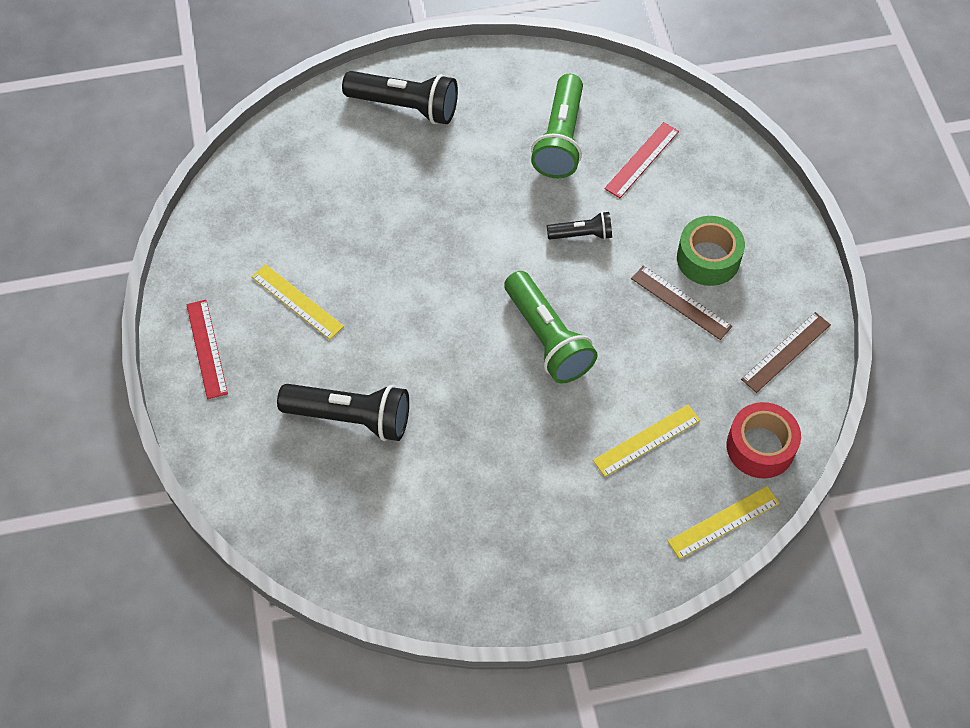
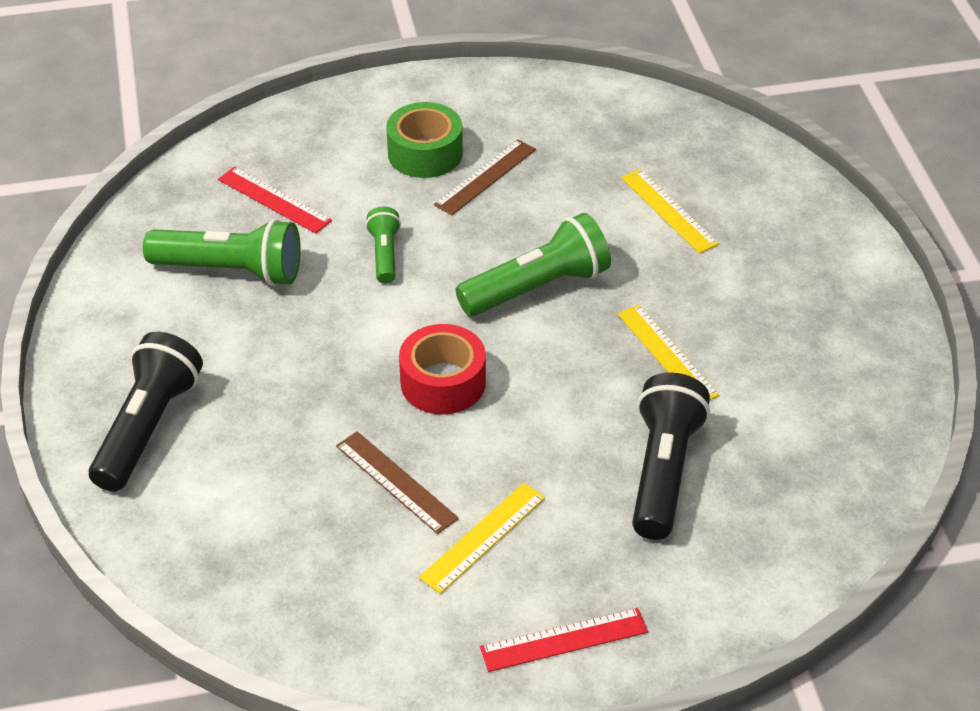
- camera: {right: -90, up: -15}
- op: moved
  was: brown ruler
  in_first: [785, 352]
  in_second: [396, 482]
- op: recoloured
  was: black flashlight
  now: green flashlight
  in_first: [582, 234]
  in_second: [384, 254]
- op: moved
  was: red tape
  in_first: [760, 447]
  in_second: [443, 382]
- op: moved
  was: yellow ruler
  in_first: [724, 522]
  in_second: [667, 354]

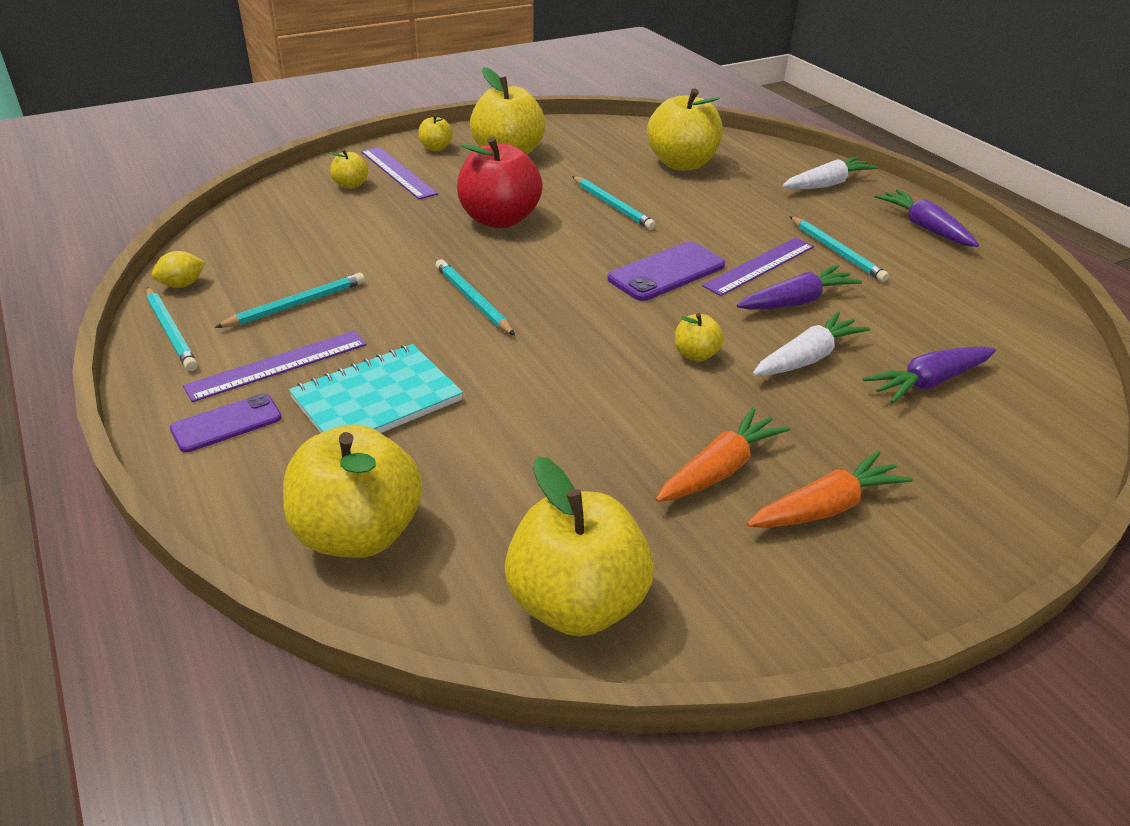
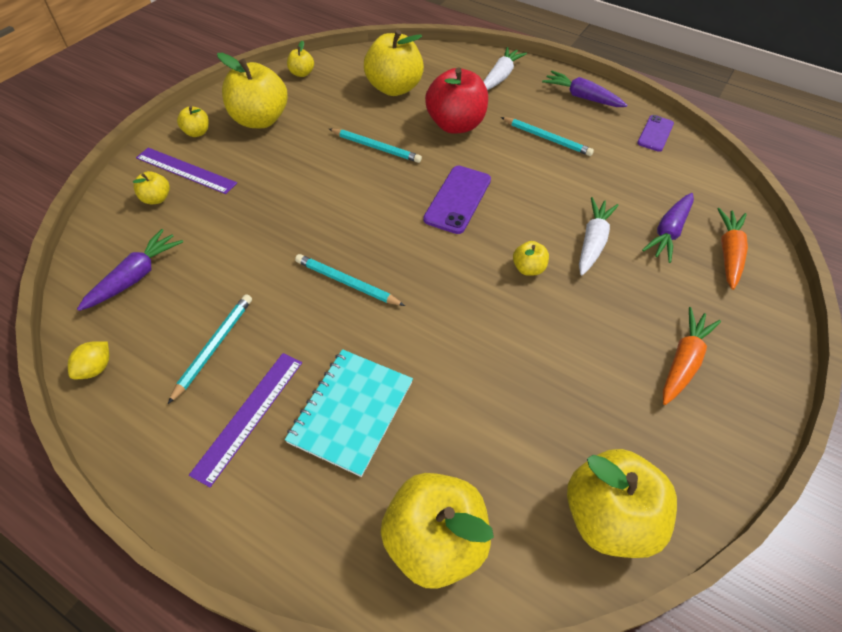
- camera: {right: -30, up: 15}
- op: moved
  was: purple carrot
  in_first: [797, 301]
  in_second: [135, 277]
- op: added
  now: yellow apple
  in_second: [301, 73]
- op: moved
  was: red apple
  in_first: [499, 219]
  in_second: [455, 125]
- op: moved
  was: purple phone
  in_first: [226, 423]
  in_second: [655, 133]
- op: moved
  was: orange carrot
  in_first: [720, 469]
  in_second: [728, 253]
- op: removed
  was: turquoise pencil
  in_first: [171, 331]
- op: removed
  was: purple ruler
  in_first: [760, 266]

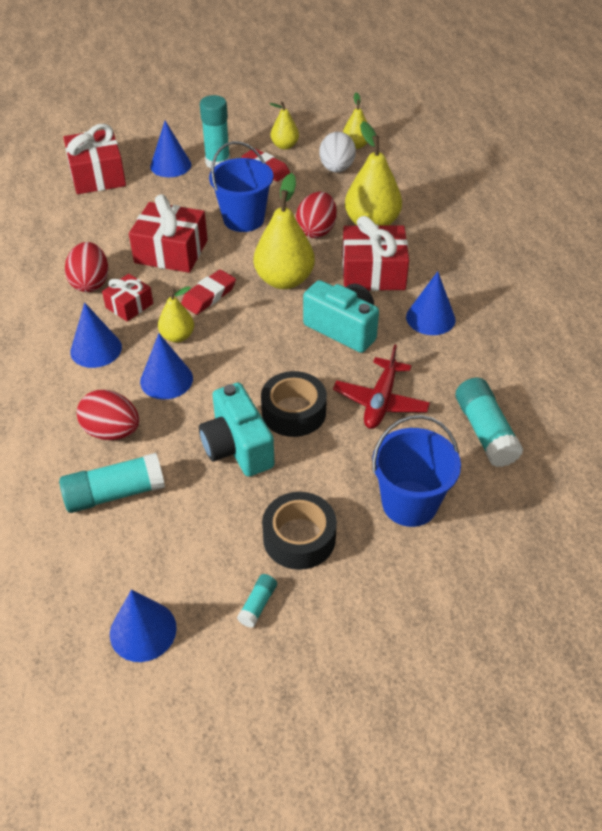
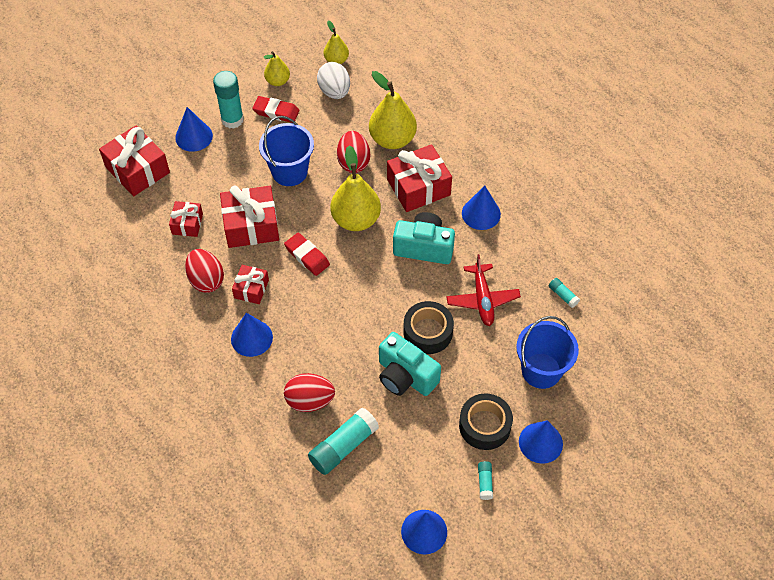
- camera: {right: -25, up: 10}
- op: added
  now: red gift
  in_second: [187, 224]
- op: turned
  was: red eraser
  in_first: [209, 296]
  in_second: [307, 256]
  clockwise: -60
- op: moved
  was: blue cone
  in_first: [166, 380]
  in_second: [540, 442]
- op: resized
  was: turquoise glue stick
  in_first: [485, 432]
  in_second: [563, 295]
  ratio: 0.49
- op: removed
  was: yellow pear
  in_first: [177, 336]

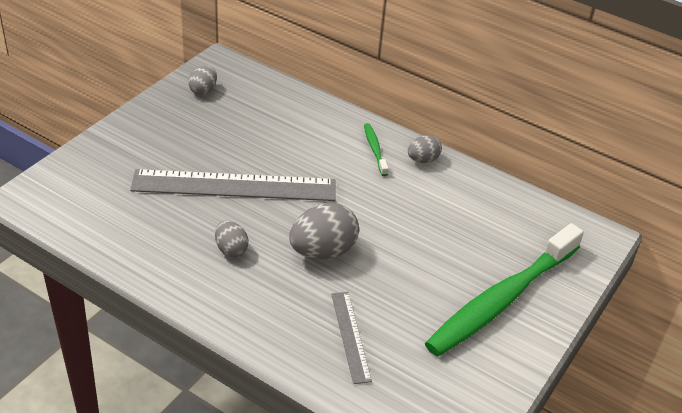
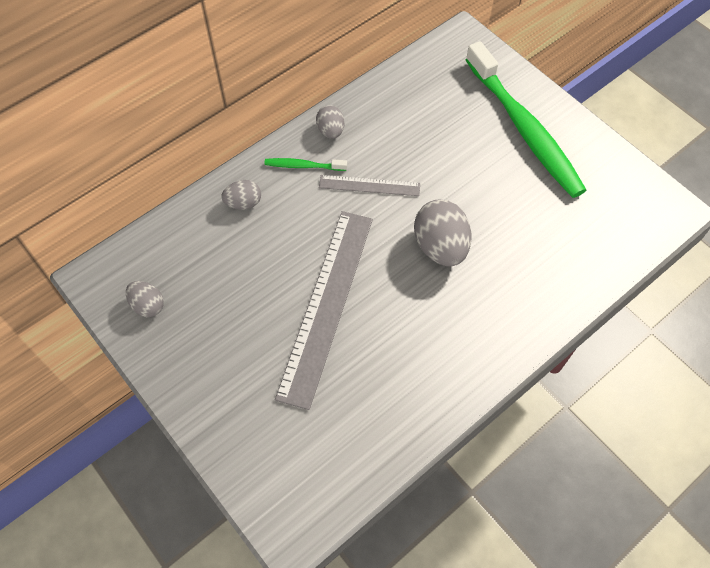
- camera: {right: -70, up: 20}
- op: moved
  was: grey egg
  in_first: [231, 249]
  in_second: [243, 203]
- op: moved
  was: grey ruler
  in_first: [350, 336]
  in_second: [369, 185]

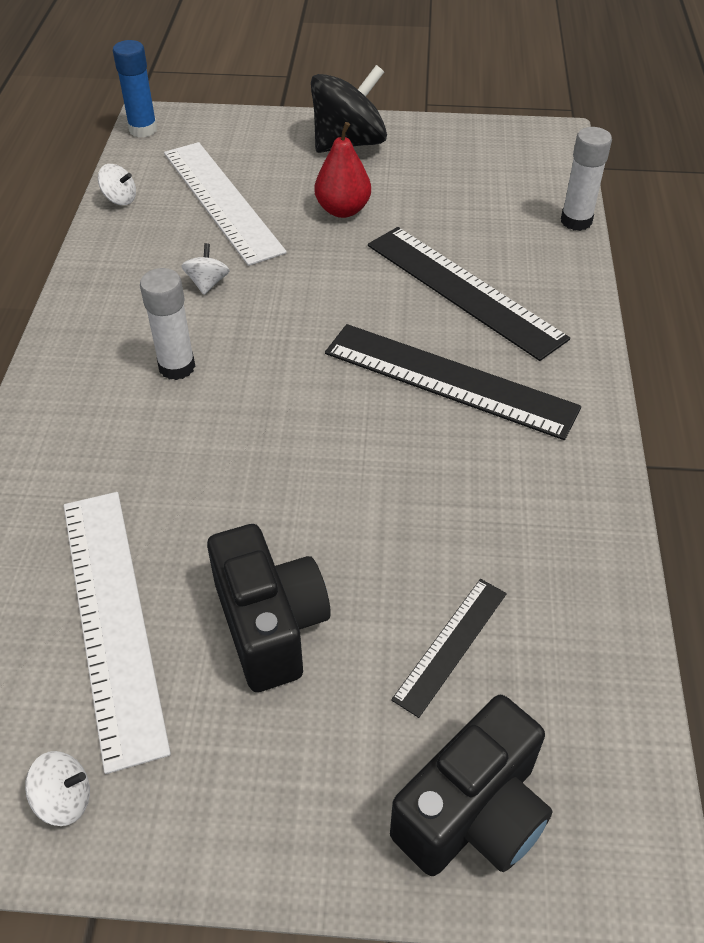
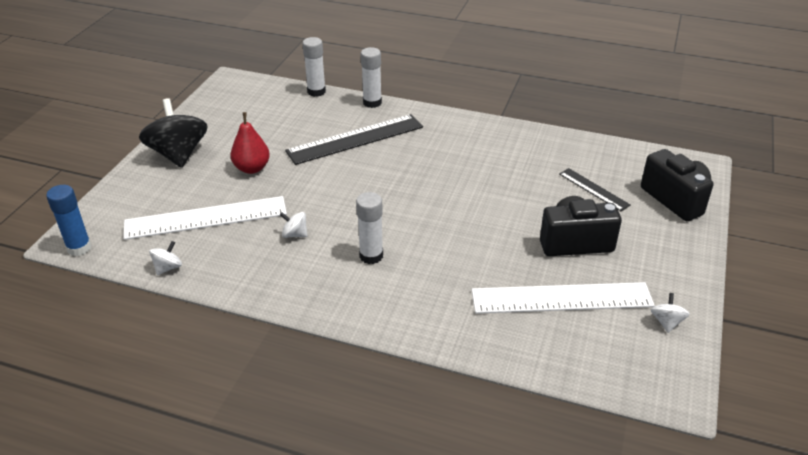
- camera: {right: -75, up: -10}
- op: added
  now: white glue stick
  in_second: [372, 102]
- op: removed
  was: black ruler
  in_first: [449, 380]

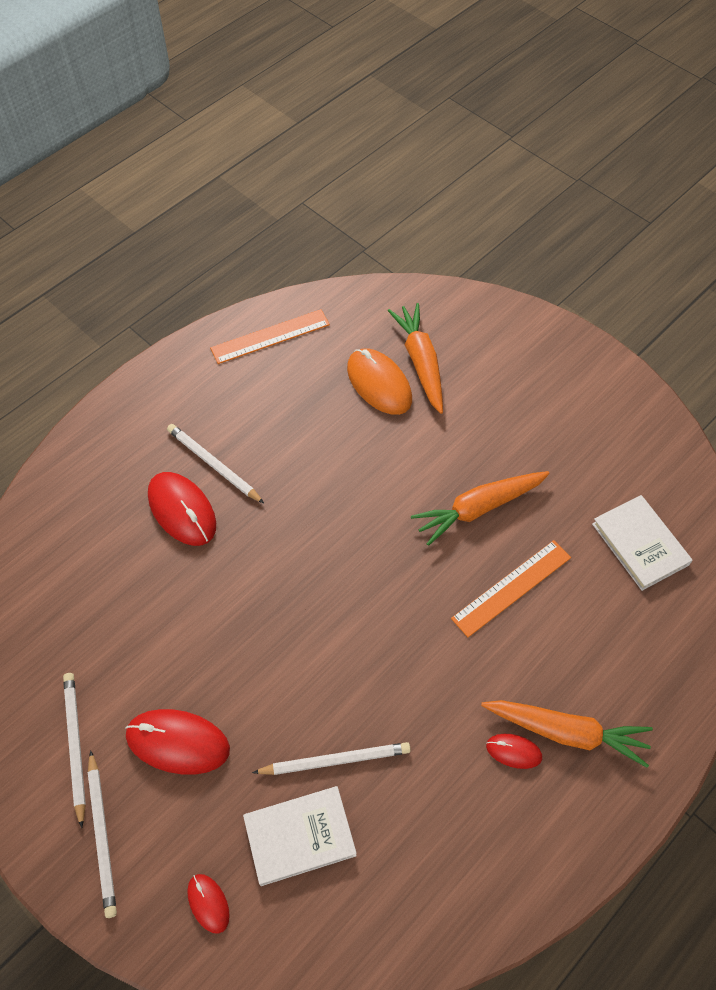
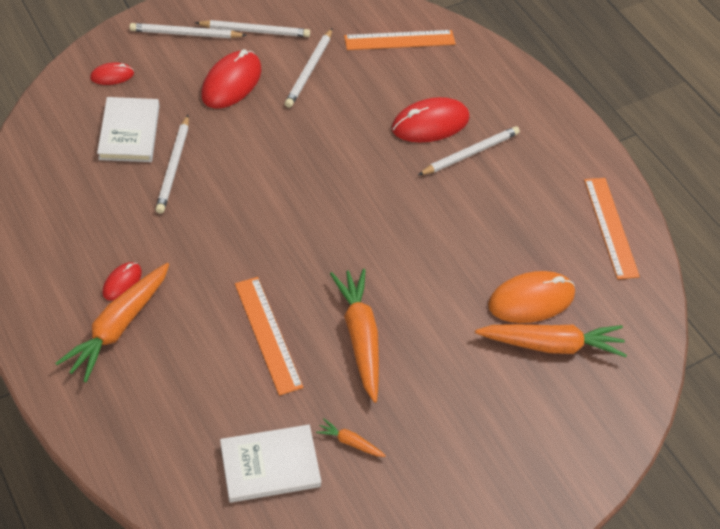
- camera: {right: 100, up: -5}
- op: added
  now: white pencil
  in_second: [309, 70]
- op: added
  now: orange carrot
  in_second: [350, 442]
- op: added
  now: orange ruler
  in_second: [399, 40]

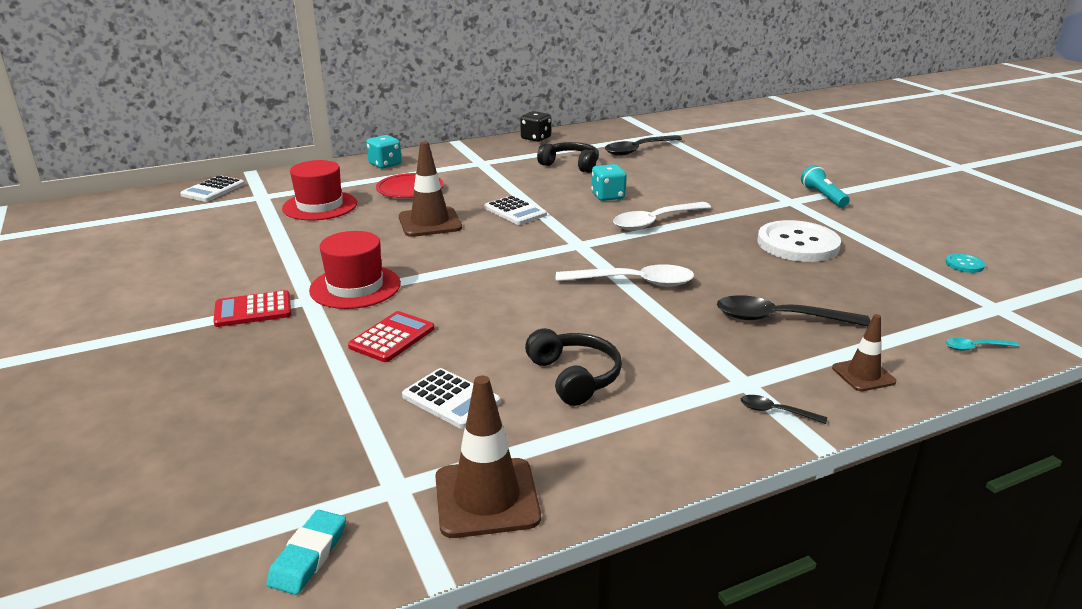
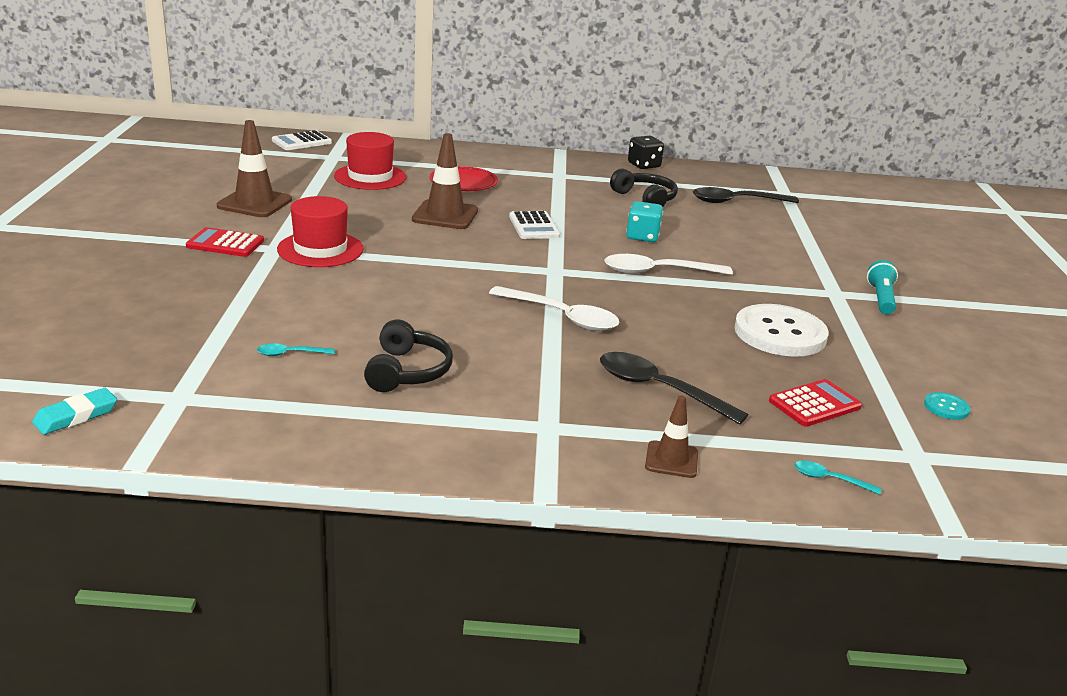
- camera: {right: 25, up: 0}
- op: moved
  was: brown traffic cone
  in_first: [486, 498]
  in_second: [255, 203]
- op: replaced
  was: white calculator
  now: turquoise spoon
  in_first: [451, 399]
  in_second: [290, 354]
- op: moved
  was: red calculator
  in_first: [392, 337]
  in_second: [814, 404]
- op: removed
  was: turquoise dice
  in_first: [385, 164]
- op: removed
  was: black spoon
  in_first: [776, 412]

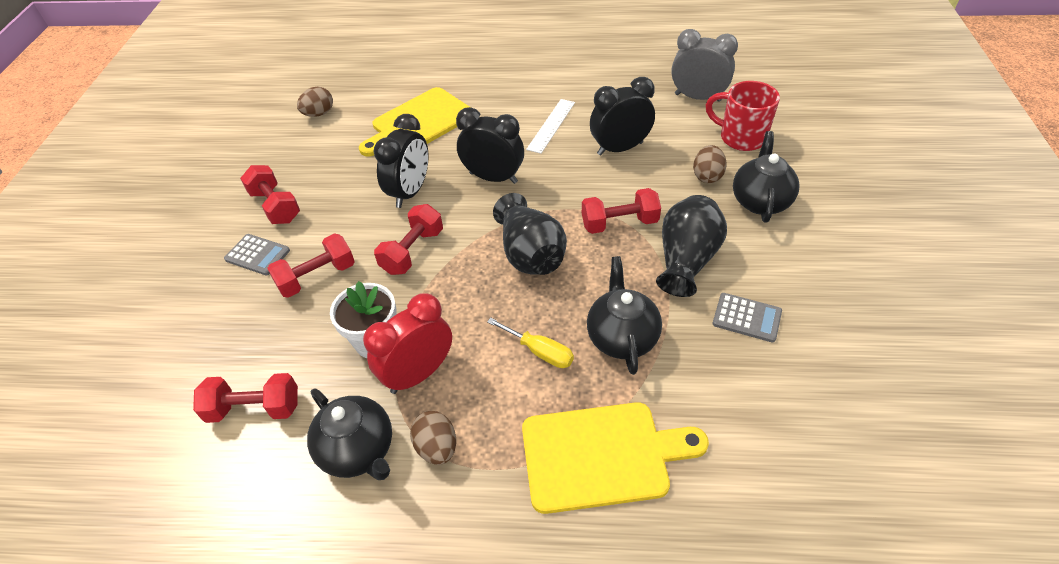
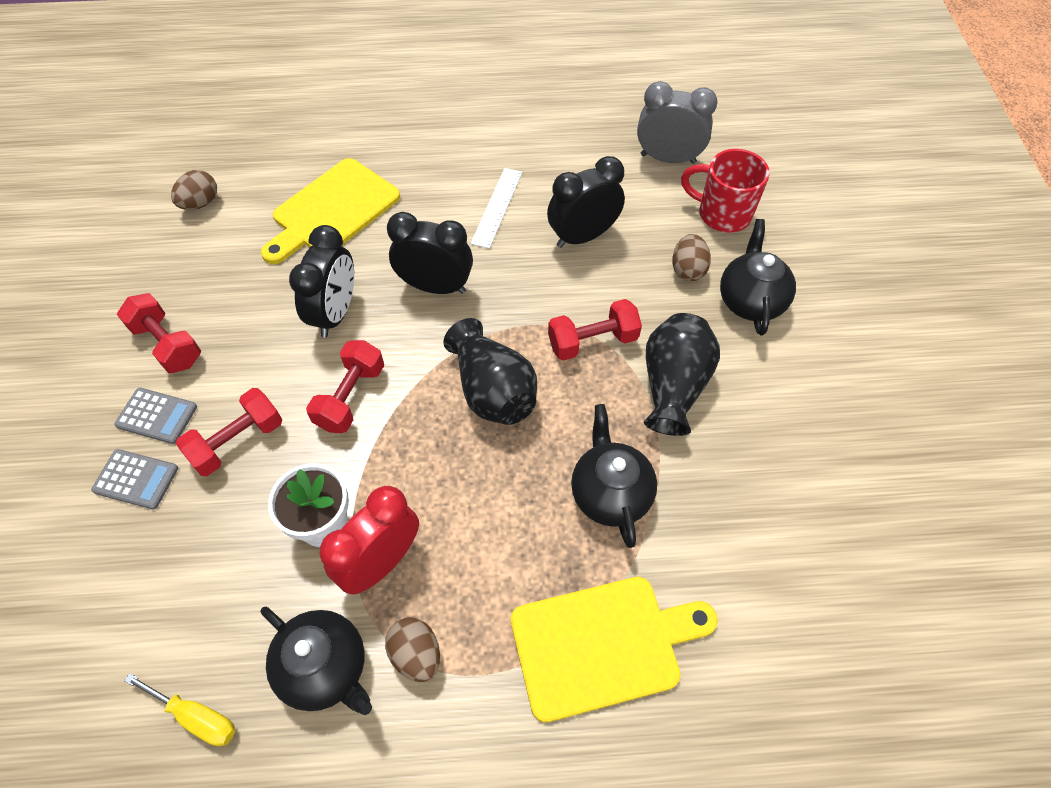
- camera: {right: -10, up: 10}
- op: moved
  was: grey calculator
  in_first: [746, 318]
  in_second: [136, 479]
- op: moved
  was: yellow screwdriver
  in_first: [540, 352]
  in_second: [196, 716]
- op: removed
  was: red dumbbell
  in_first: [254, 409]

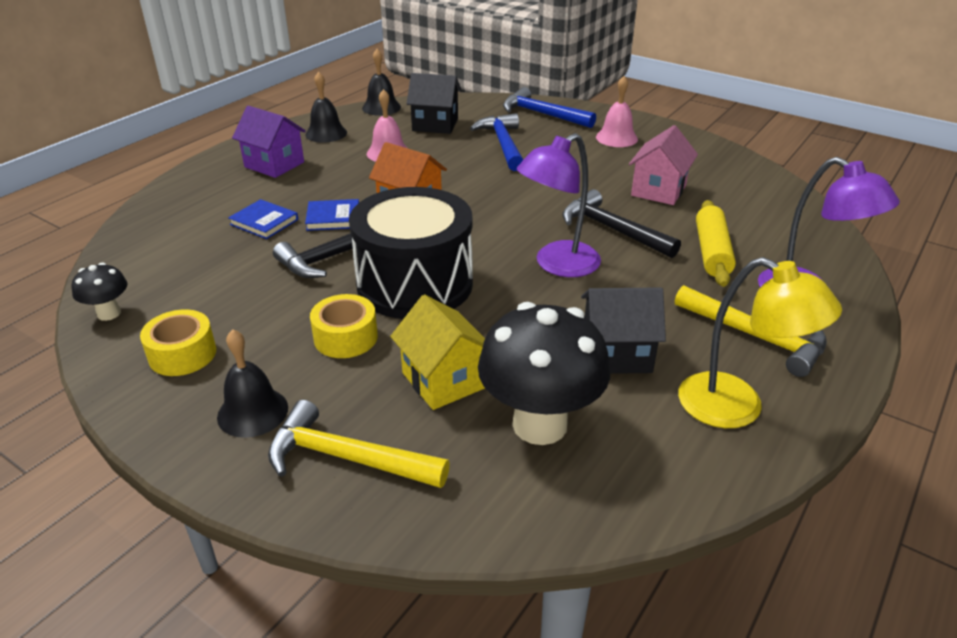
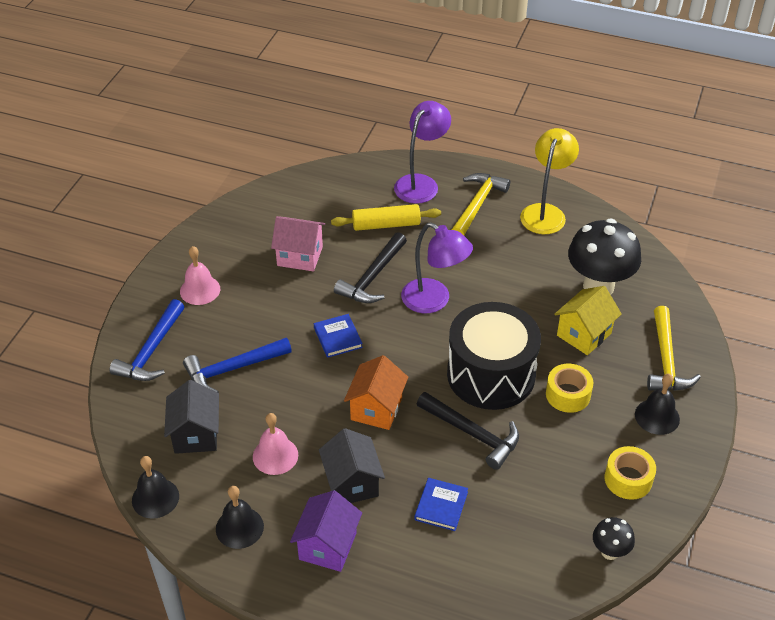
- camera: {right: -105, up: 10}
- op: moved
  was: blue book
  in_first: [333, 218]
  in_second: [338, 337]
- op: moved
  was: black house
  in_first: [616, 354]
  in_second: [352, 483]

